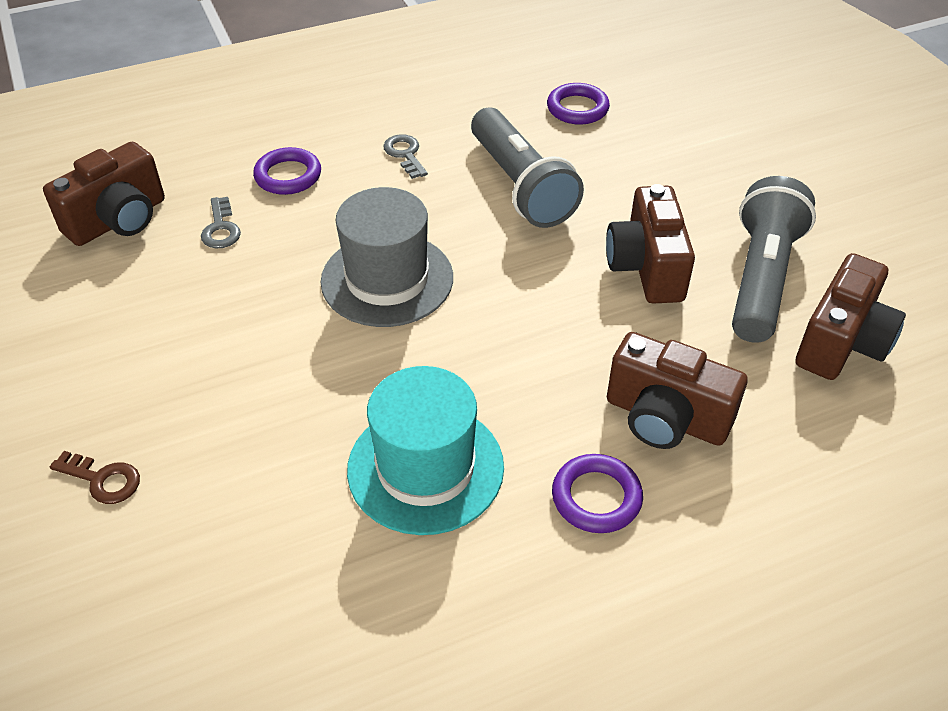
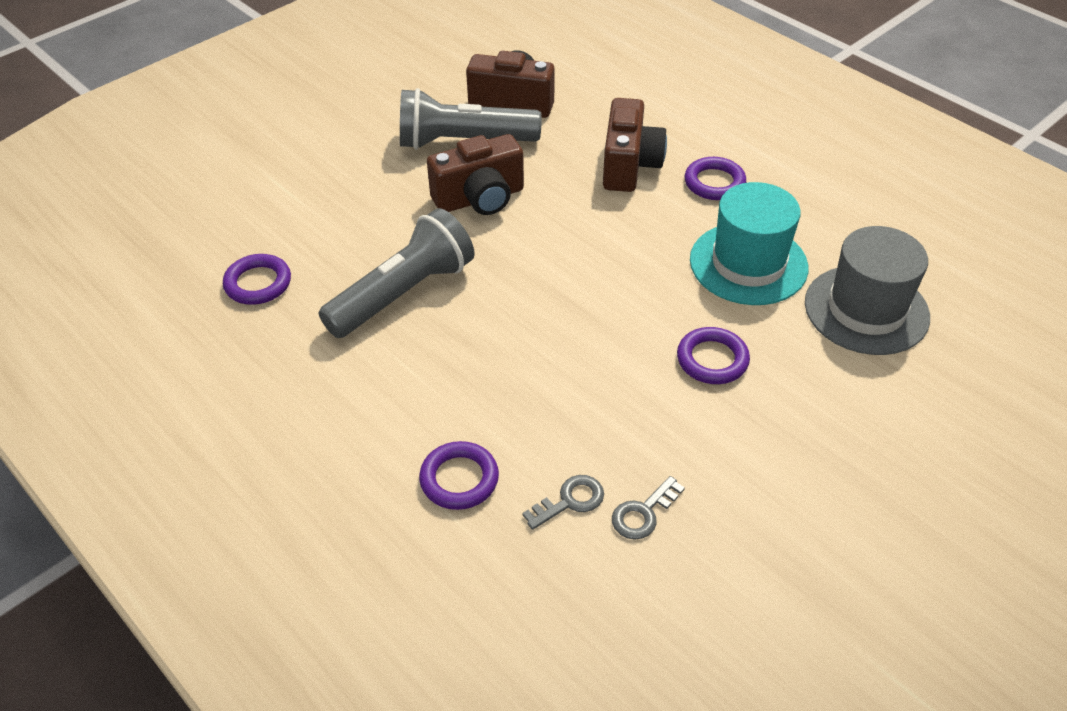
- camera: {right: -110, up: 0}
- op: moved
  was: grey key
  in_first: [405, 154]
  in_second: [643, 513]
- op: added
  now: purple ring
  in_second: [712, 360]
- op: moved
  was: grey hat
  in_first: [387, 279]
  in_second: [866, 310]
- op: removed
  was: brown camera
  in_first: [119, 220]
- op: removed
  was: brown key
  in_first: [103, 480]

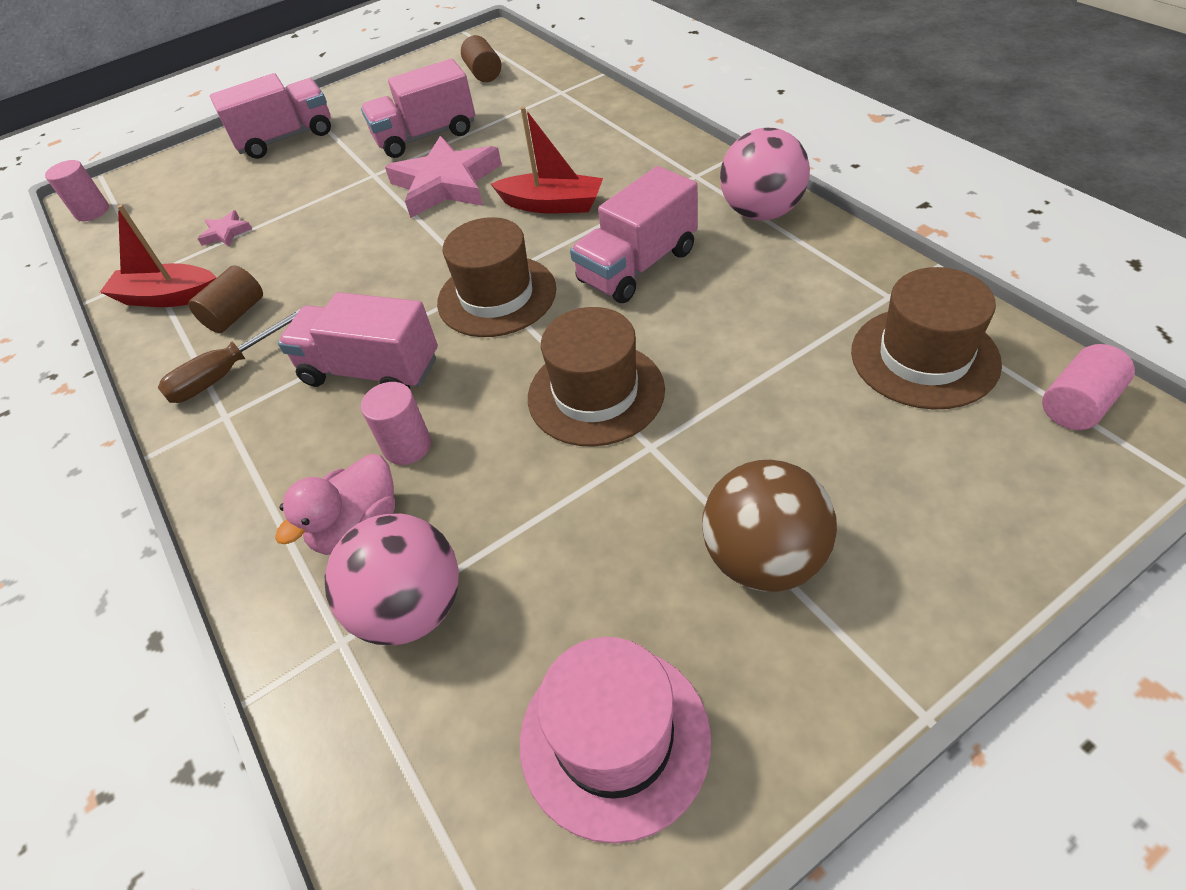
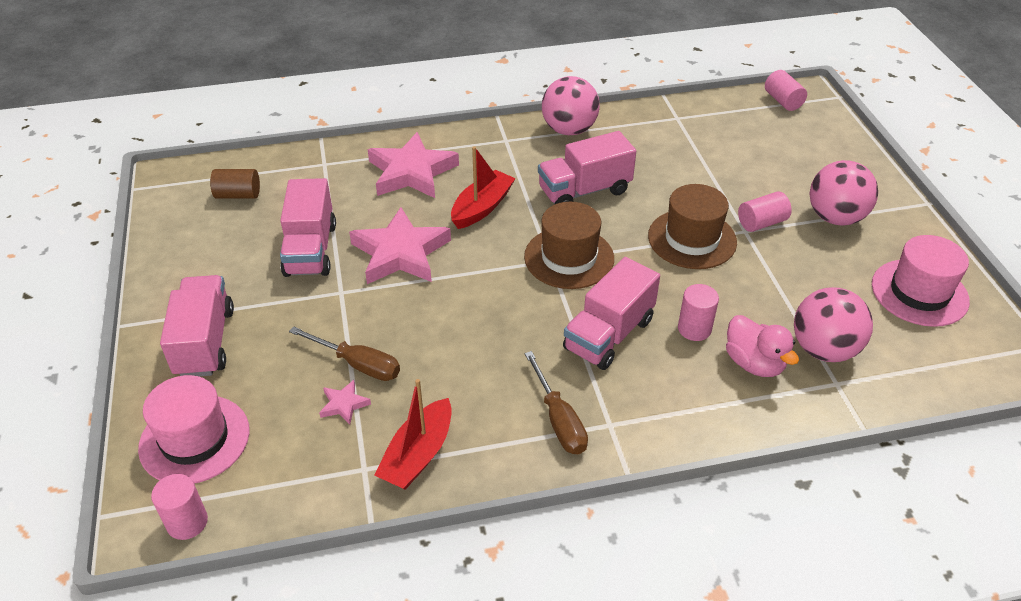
- camera: {right: -75, up: -5}
- op: added
  now: pink hat
  in_second: [194, 439]
- op: added
  now: brown screwdriver
  in_second: [358, 364]
- op: added
  now: pink star
  in_second: [411, 172]
- op: turned
  was: pink truck
  in_first: [637, 266]
  in_second: [584, 191]
  clockwise: 90
- op: added
  now: pink cylinder
  in_second: [761, 223]
- op: recoloured
  was: brown ball
  now: pink ball
  in_first: [764, 558]
  in_second: [835, 217]
- op: removed
  was: brown cylinder
  in_first: [236, 314]
- op: removed
  was: brown hat
  in_first: [924, 357]

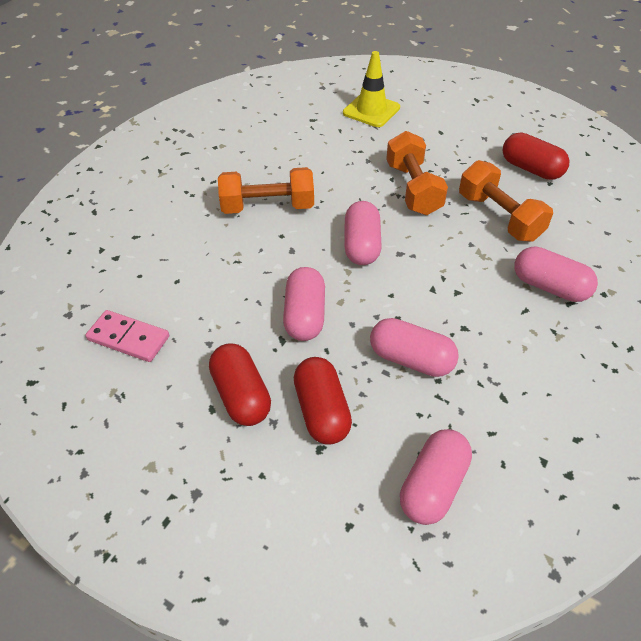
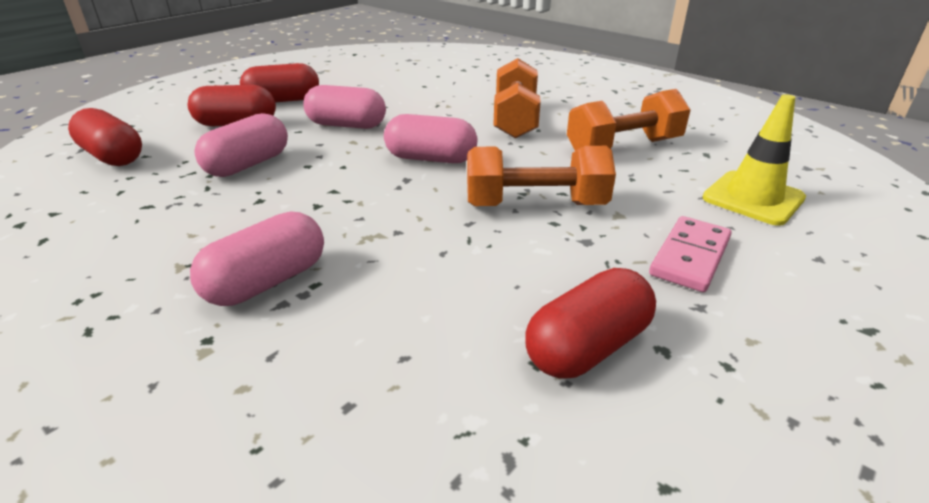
- camera: {right: 100, up: -15}
- op: recoloured
  was: pink capsule
  now: red capsule
  in_first: [433, 486]
  in_second: [112, 156]
- op: moved
  was: orange dumbbell
  in_first: [499, 217]
  in_second: [623, 147]
- op: moved
  was: pink domino
  in_first: [128, 338]
  in_second: [690, 257]

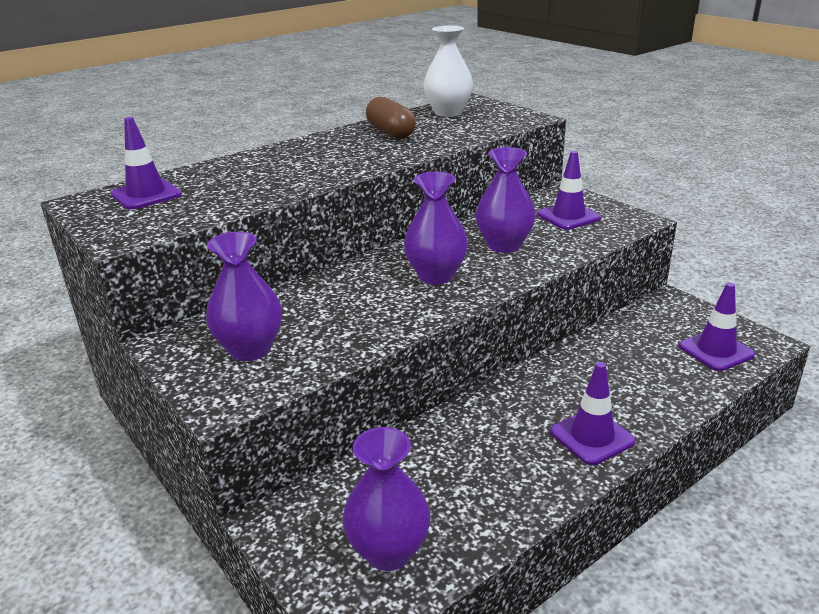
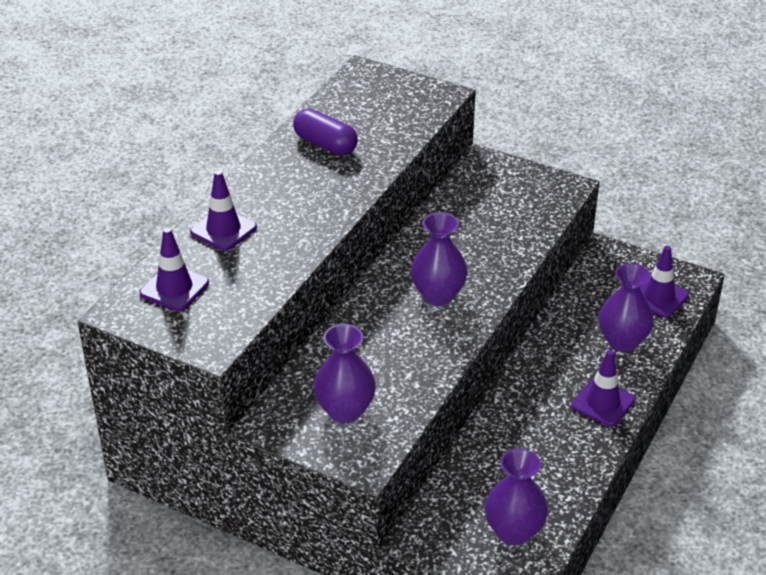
- camera: {right: -25, up: 10}
- op: moved
  was: purple traffic cone
  in_first: [568, 216]
  in_second: [223, 230]
- op: recoloured
  was: brown capsule
  now: purple capsule
  in_first: [390, 132]
  in_second: [325, 144]
- op: moved
  was: purple vase
  in_first: [504, 245]
  in_second: [622, 342]
- op: removed
  was: white vase
  in_first: [448, 113]

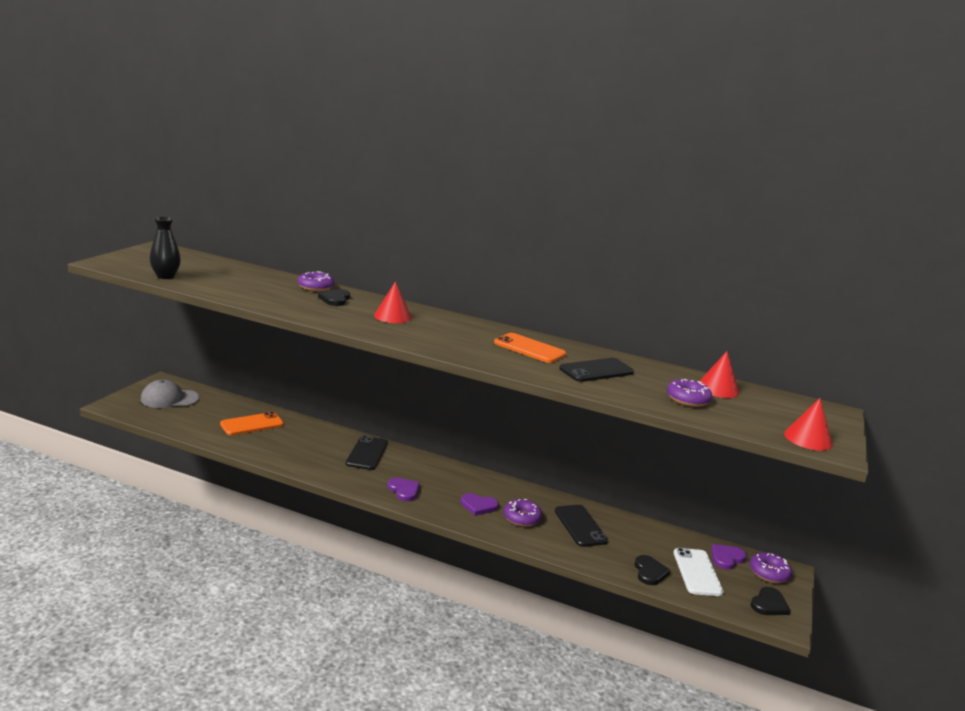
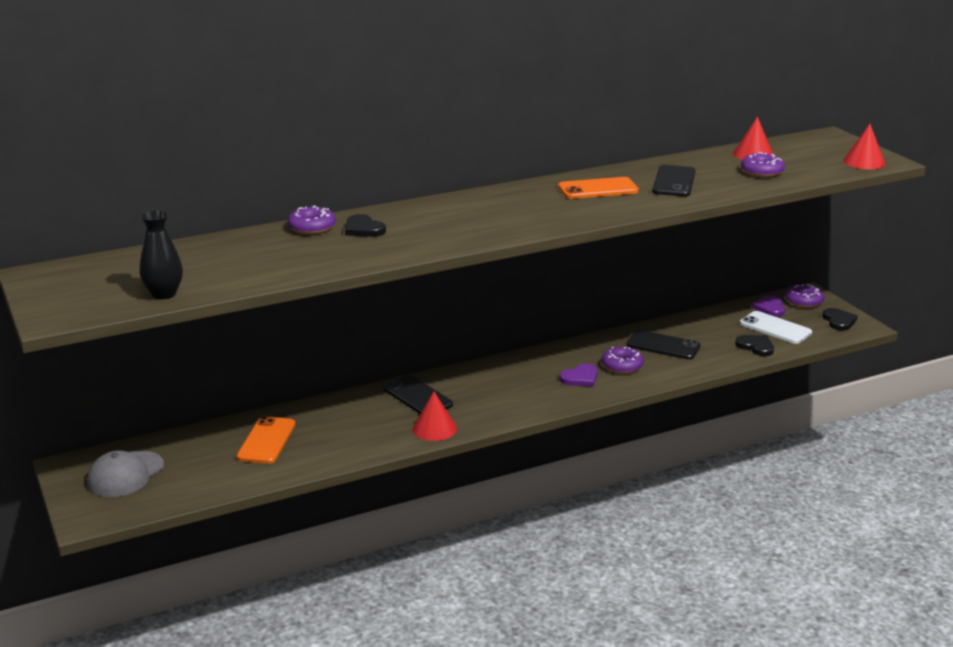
- camera: {right: -45, up: 5}
- op: moved
  was: red cone
  in_first: [392, 316]
  in_second: [434, 429]
- op: removed
  was: purple heart
  in_first: [404, 490]

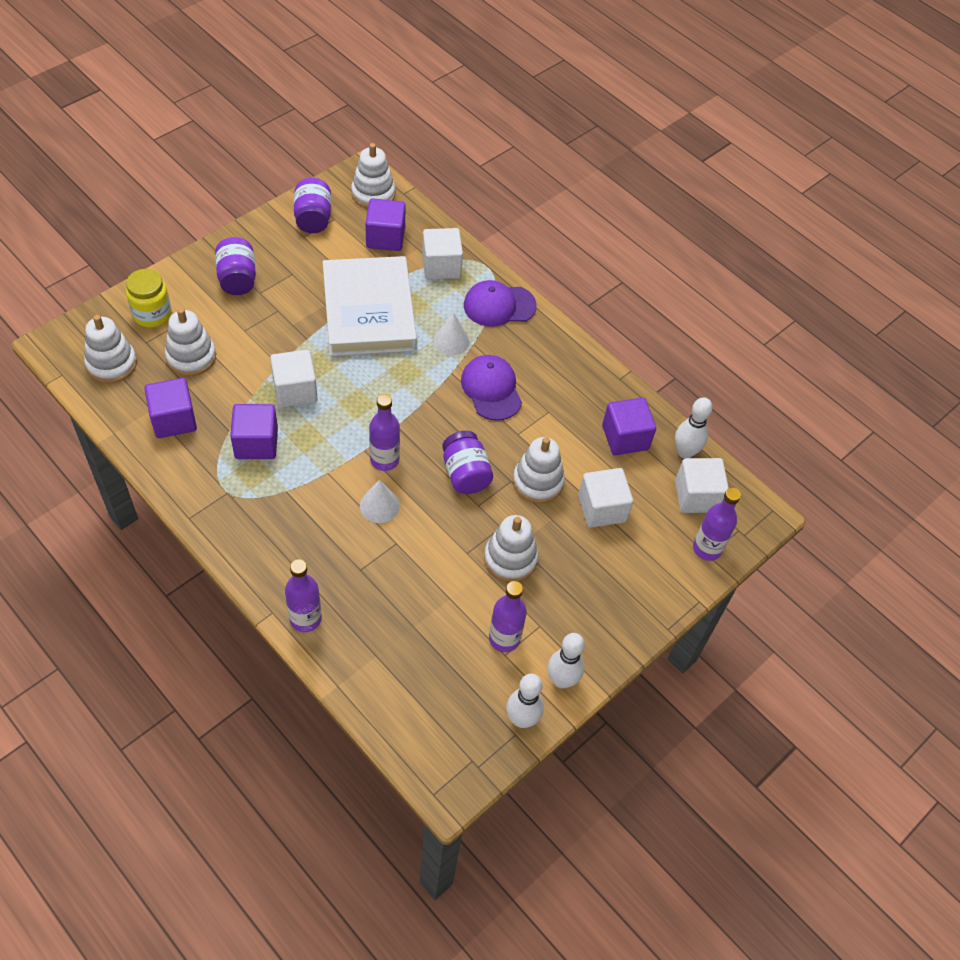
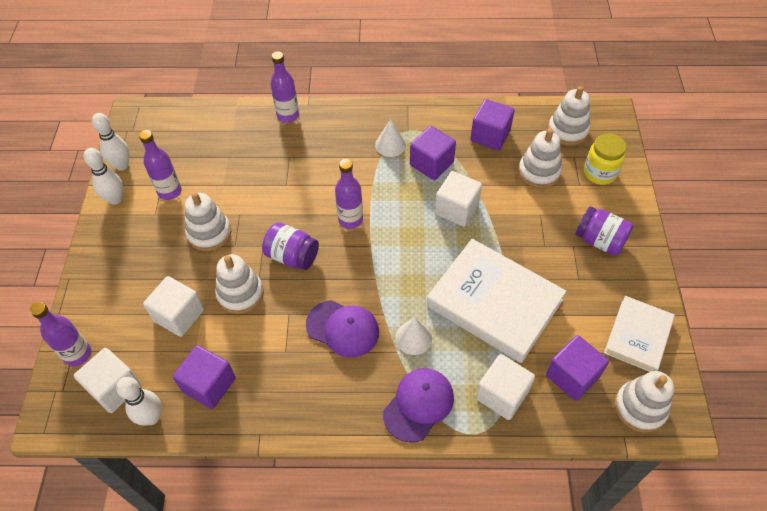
- camera: {right: 140, up: 0}
- op: moved
  was: white cone
  in_first: [379, 505]
  in_second: [390, 145]
- op: replaced
  was: purple jar
  now: white book
  in_first: [313, 218]
  in_second: [638, 336]

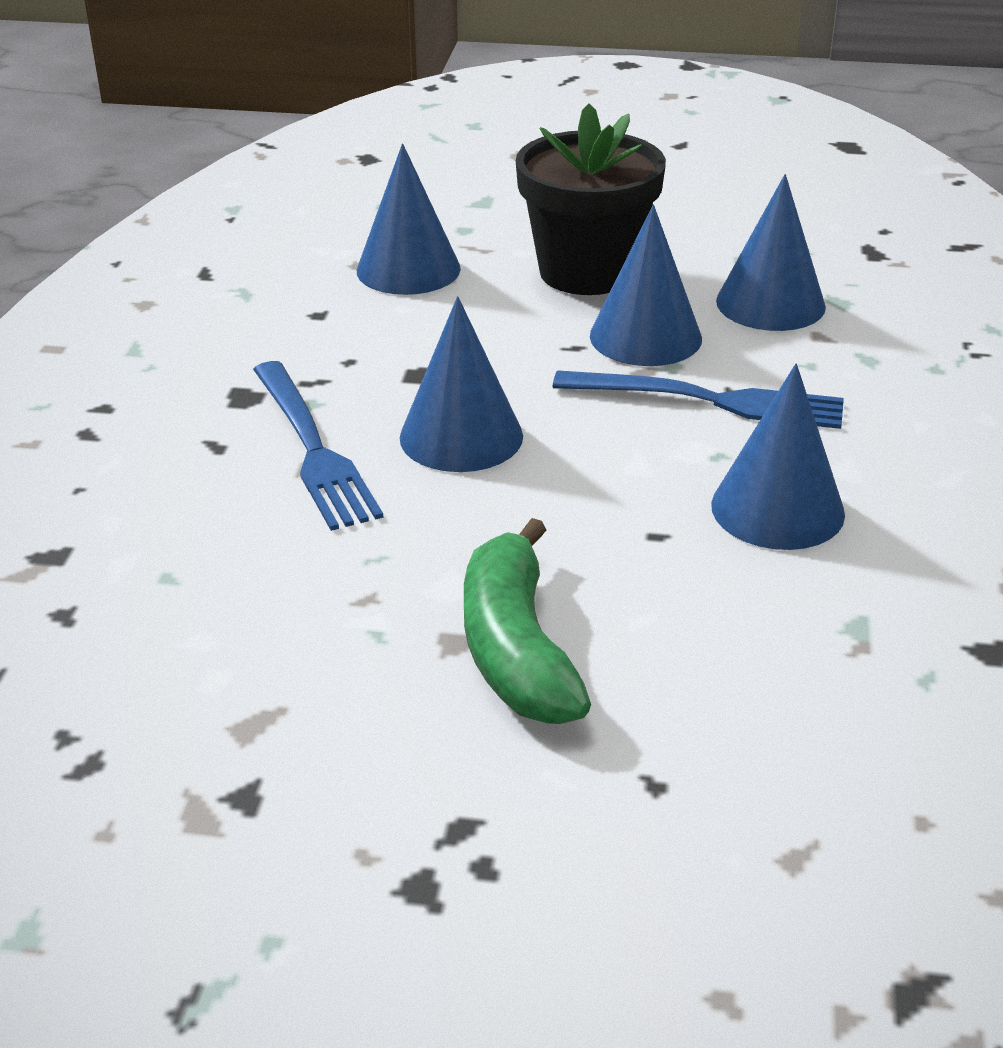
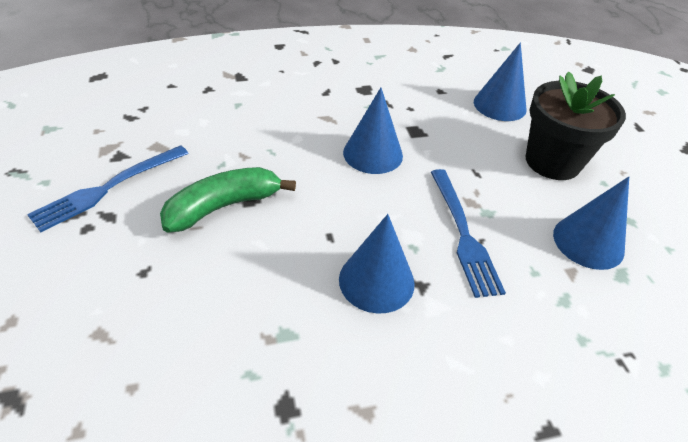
- camera: {right: 65, up: 10}
- op: moved
  was: blue fork
  in_first: [313, 449]
  in_second: [108, 188]
- op: removed
  was: blue cone
  in_first: [645, 337]

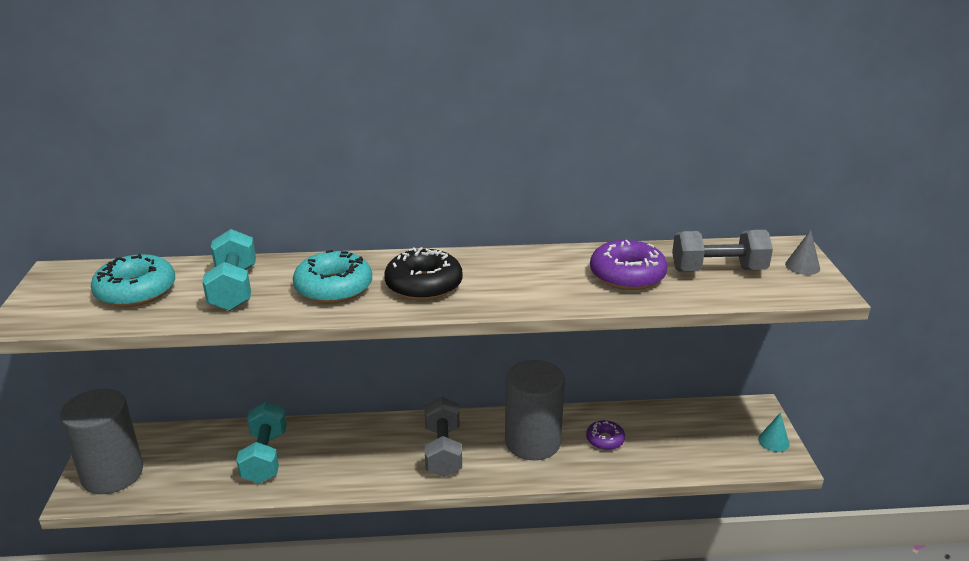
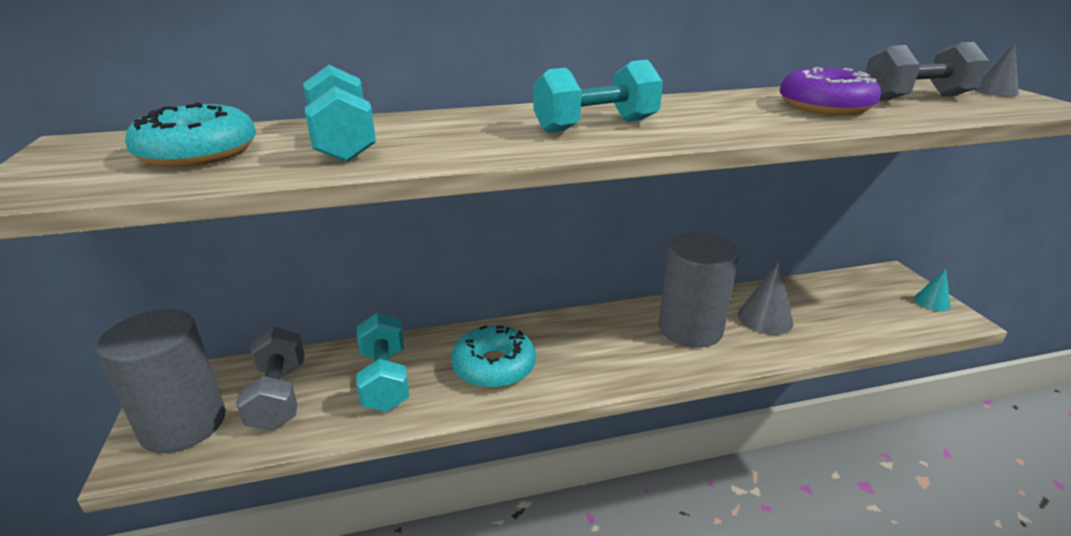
- camera: {right: -10, up: 0}
- op: moved
  was: grey dumbbell
  in_first: [443, 451]
  in_second: [279, 396]
- op: moved
  was: turquoise donut
  in_first: [334, 288]
  in_second: [494, 367]
- op: replaced
  was: black donut
  now: turquoise dumbbell
  in_first: [424, 285]
  in_second: [596, 126]
- op: replaced
  was: purple donut
  now: grey cone
  in_first: [605, 440]
  in_second: [765, 318]

